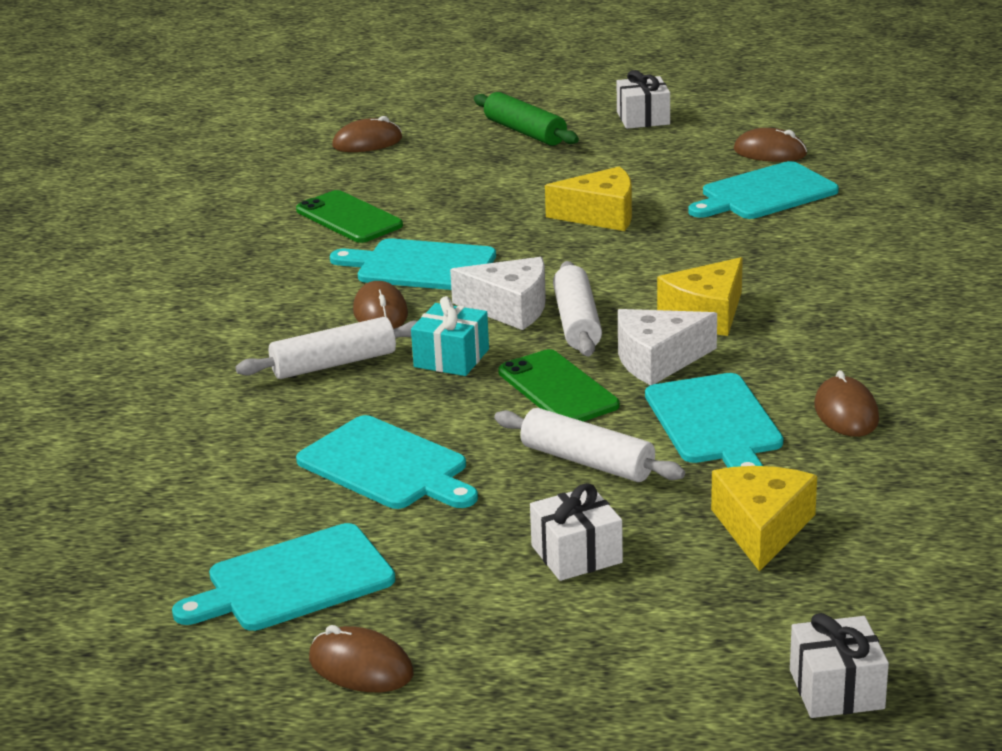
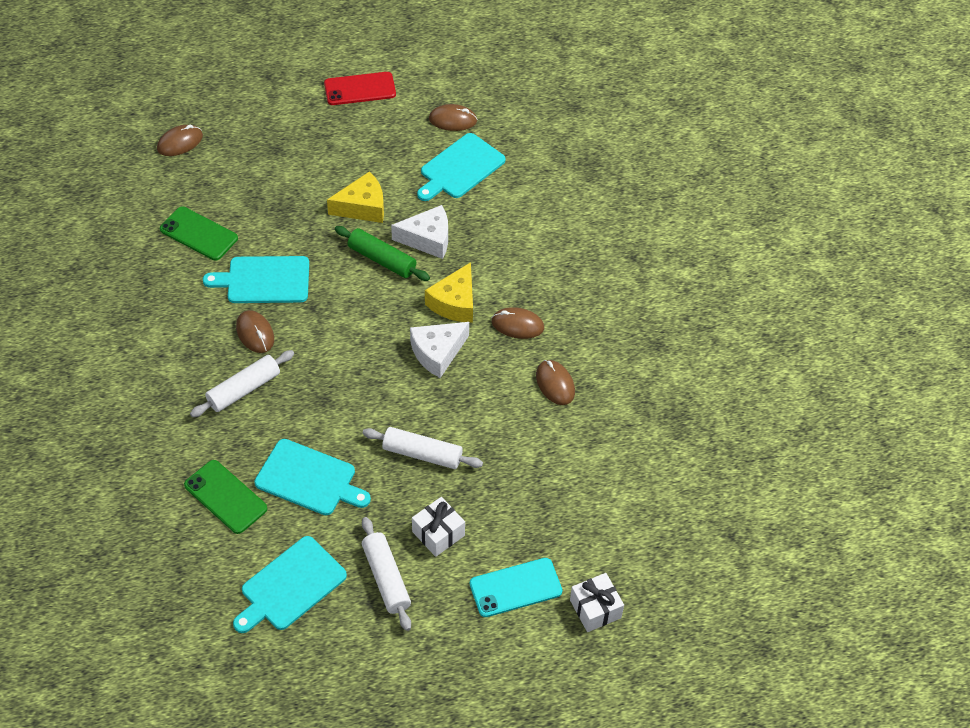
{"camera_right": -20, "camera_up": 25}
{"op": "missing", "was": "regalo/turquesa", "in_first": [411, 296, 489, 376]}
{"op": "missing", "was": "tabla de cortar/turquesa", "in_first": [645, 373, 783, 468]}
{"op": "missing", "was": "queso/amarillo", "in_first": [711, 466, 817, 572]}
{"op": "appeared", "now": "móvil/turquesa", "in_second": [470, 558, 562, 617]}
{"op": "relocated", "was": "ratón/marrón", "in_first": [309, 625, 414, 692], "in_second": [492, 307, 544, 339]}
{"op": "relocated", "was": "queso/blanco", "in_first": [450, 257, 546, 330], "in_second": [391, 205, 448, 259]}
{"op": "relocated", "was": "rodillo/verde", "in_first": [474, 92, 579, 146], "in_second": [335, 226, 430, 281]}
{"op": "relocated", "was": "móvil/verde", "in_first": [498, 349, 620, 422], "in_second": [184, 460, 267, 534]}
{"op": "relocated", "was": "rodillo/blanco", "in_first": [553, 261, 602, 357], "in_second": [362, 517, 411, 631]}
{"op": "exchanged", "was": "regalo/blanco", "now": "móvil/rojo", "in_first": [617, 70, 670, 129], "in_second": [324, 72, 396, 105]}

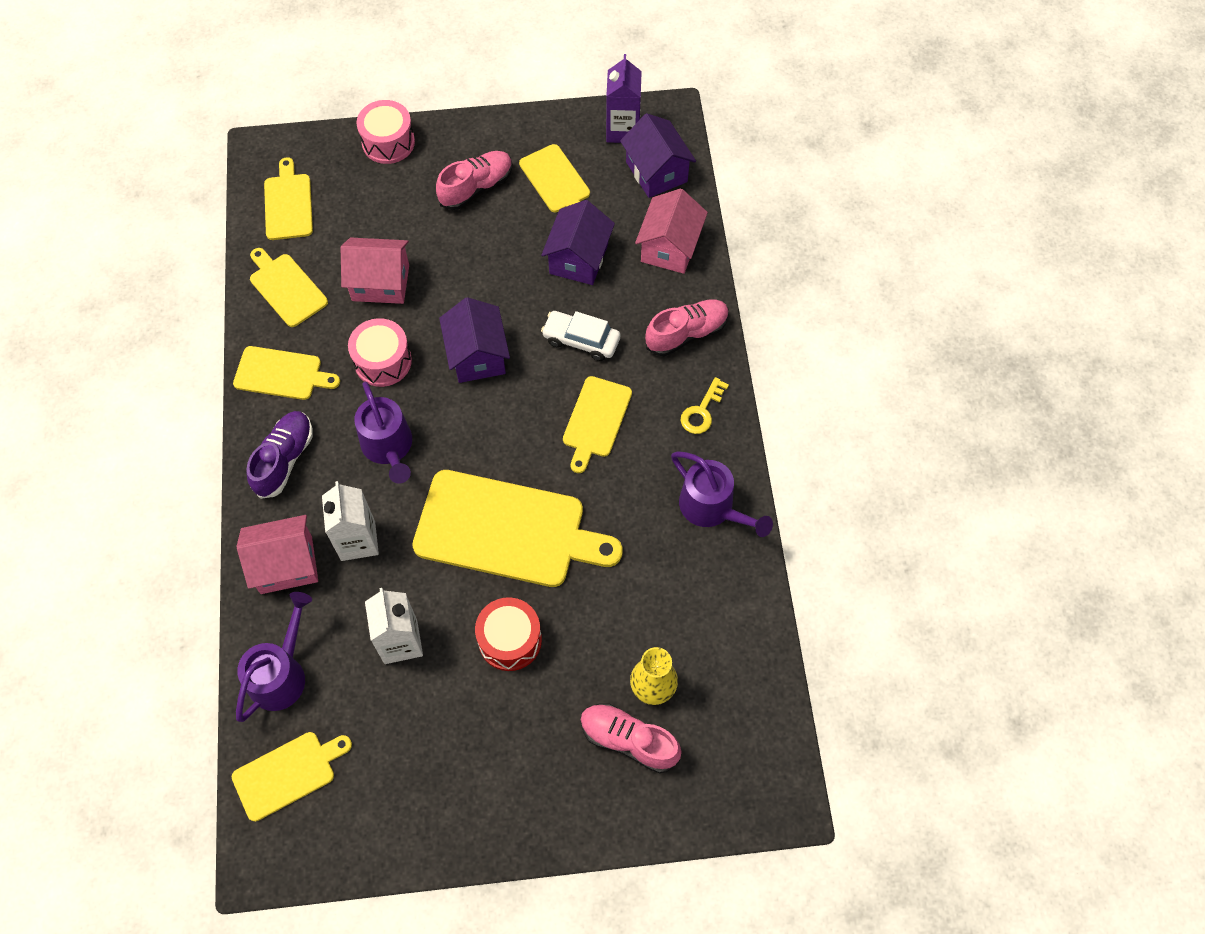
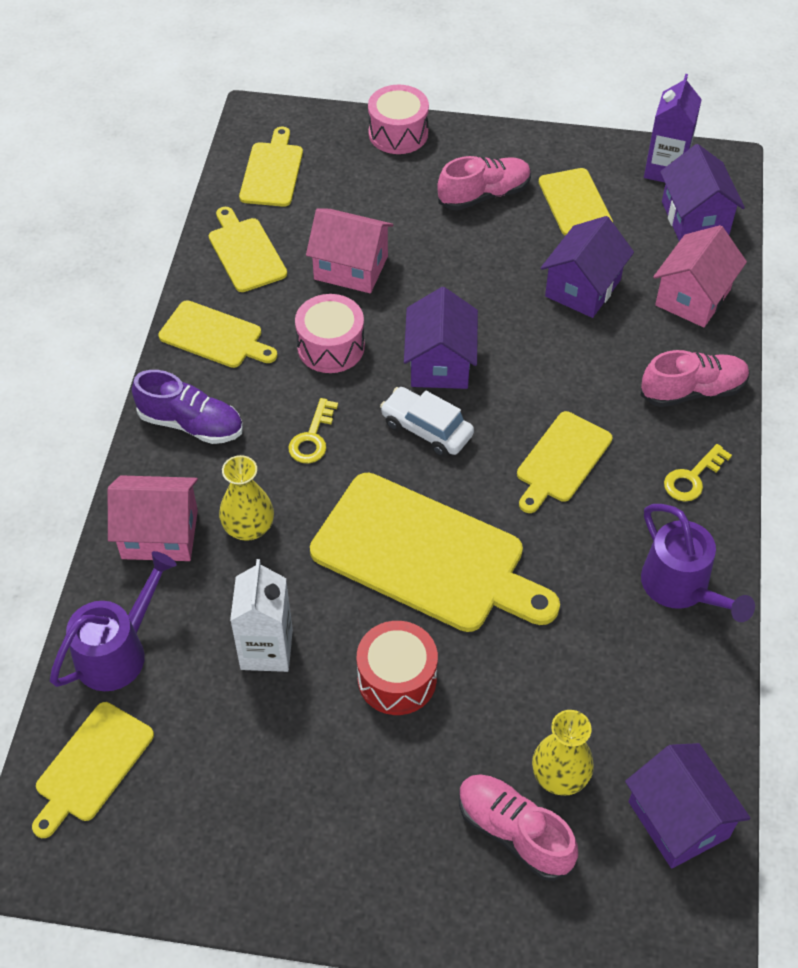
{"camera_right": 15, "camera_up": -10}
{"op": "appeared", "now": "casa/morado", "in_second": [625, 743, 751, 869]}
{"op": "relocated", "was": "coche/blanco", "in_first": [541, 311, 620, 361], "in_second": [380, 387, 474, 457]}
{"op": "exchanged", "was": "cartón de leche/blanco", "now": "florero/amarillo", "in_first": [322, 481, 379, 561], "in_second": [219, 455, 274, 541]}
{"op": "exchanged", "was": "regadera/morado", "now": "llave/amarillo", "in_first": [354, 382, 412, 484], "in_second": [288, 398, 338, 463]}
{"op": "spun", "was": "tabla de cortar/amarillo", "in_first": [232, 732, 352, 821], "in_second": [32, 702, 154, 838], "clockwise": 135}
{"op": "spun", "was": "zapato/morado", "in_first": [247, 411, 313, 499], "in_second": [132, 370, 243, 444], "clockwise": 75}

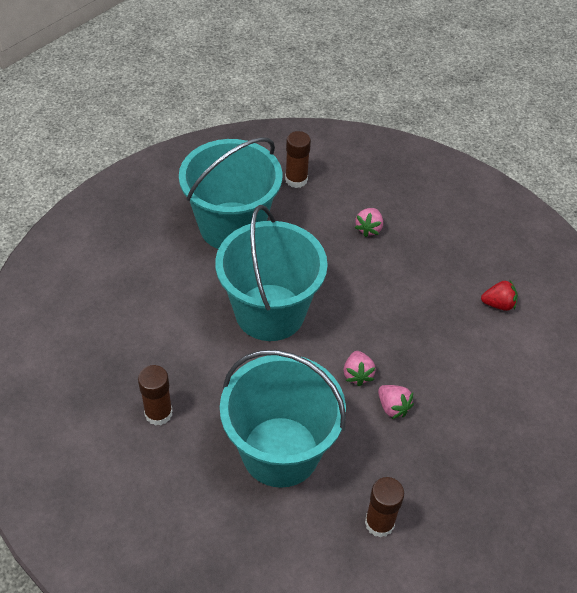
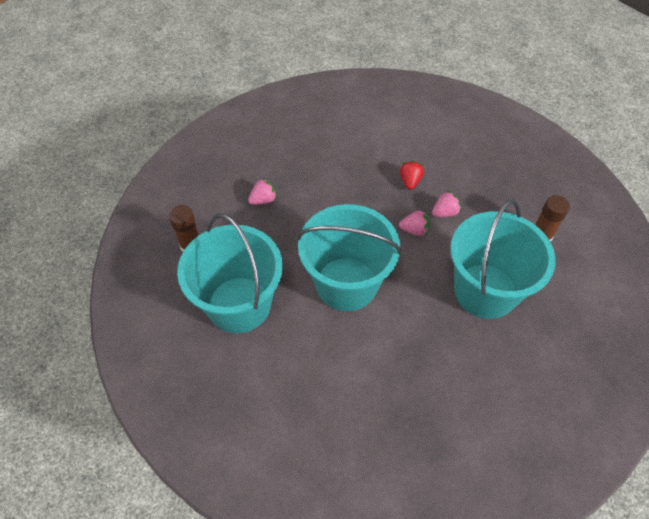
{"camera_right": -80, "camera_up": 5}
{"op": "missing", "was": "barra de pegamento/marrón", "in_first": [138, 365, 173, 426]}
{"op": "relocated", "was": "fresa/rojo", "in_first": [481, 280, 518, 311], "in_second": [400, 161, 424, 190]}
{"op": "spun", "was": "fresa/rosa", "in_first": [355, 208, 383, 237], "in_second": [248, 178, 277, 205], "clockwise": -60}

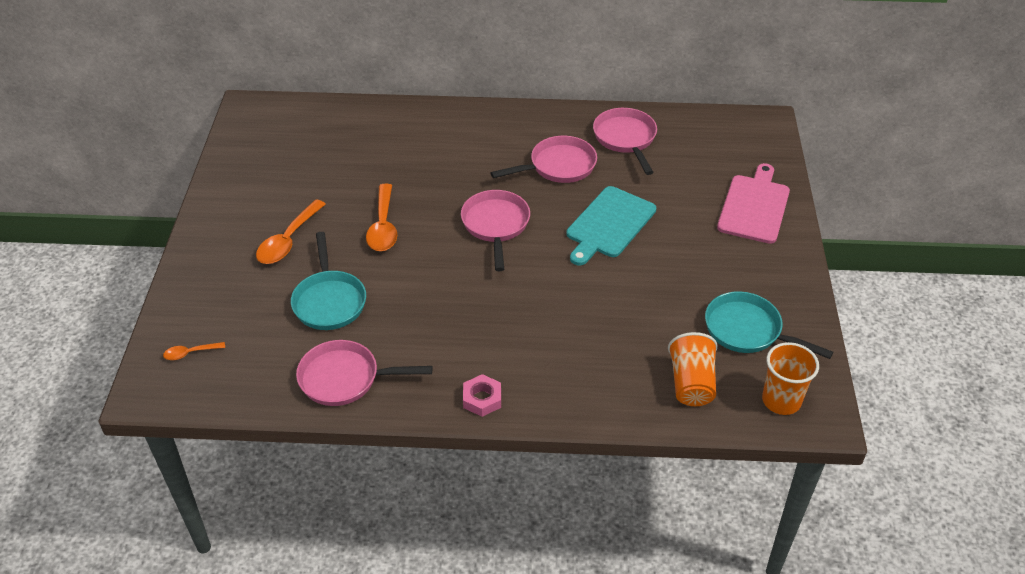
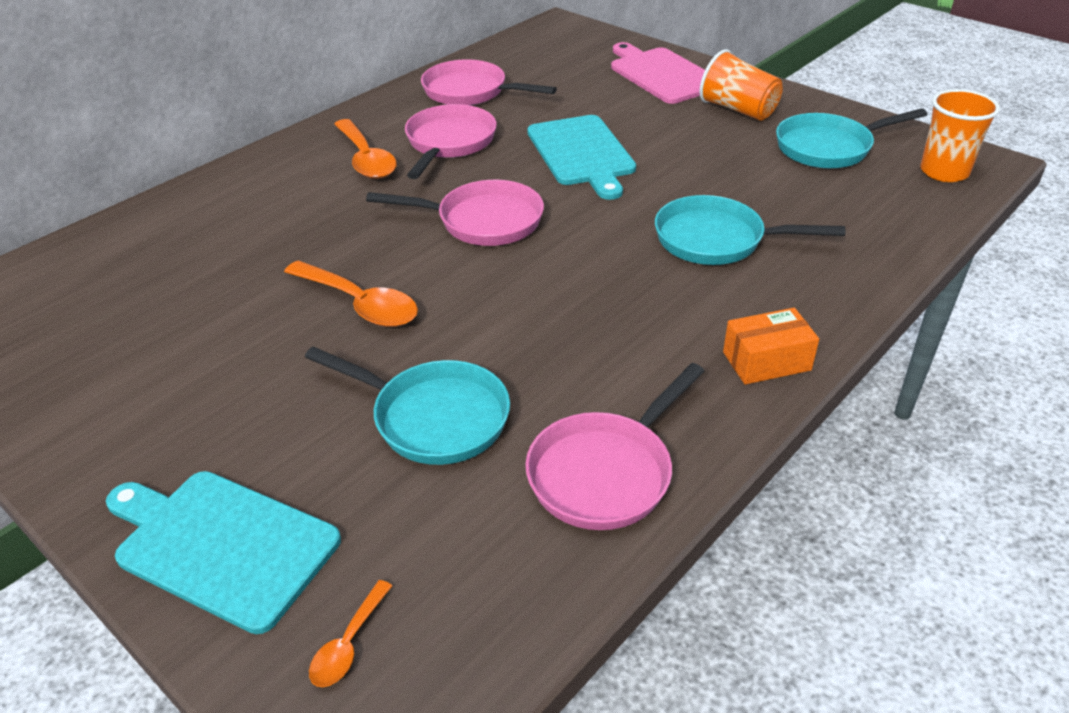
{"camera_right": -50, "camera_up": -5}
{"op": "appeared", "now": "tabla de cortar/turquesa", "in_second": [106, 471, 341, 634]}
{"op": "appeared", "now": "sartén/turquesa", "in_second": [655, 195, 845, 265]}
{"op": "relocated", "was": "cuchara/naranja", "in_first": [256, 199, 326, 264], "in_second": [334, 119, 397, 179]}
{"op": "relocated", "was": "vaso/naranja", "in_first": [668, 332, 718, 406], "in_second": [699, 49, 783, 121]}
{"op": "exchanged", "was": "tuerca/rosa", "now": "caja/naranja", "in_first": [463, 374, 501, 417], "in_second": [723, 308, 819, 385]}
{"op": "spun", "was": "sartén/rosa", "in_first": [461, 190, 530, 271], "in_second": [366, 180, 544, 246], "clockwise": 150}

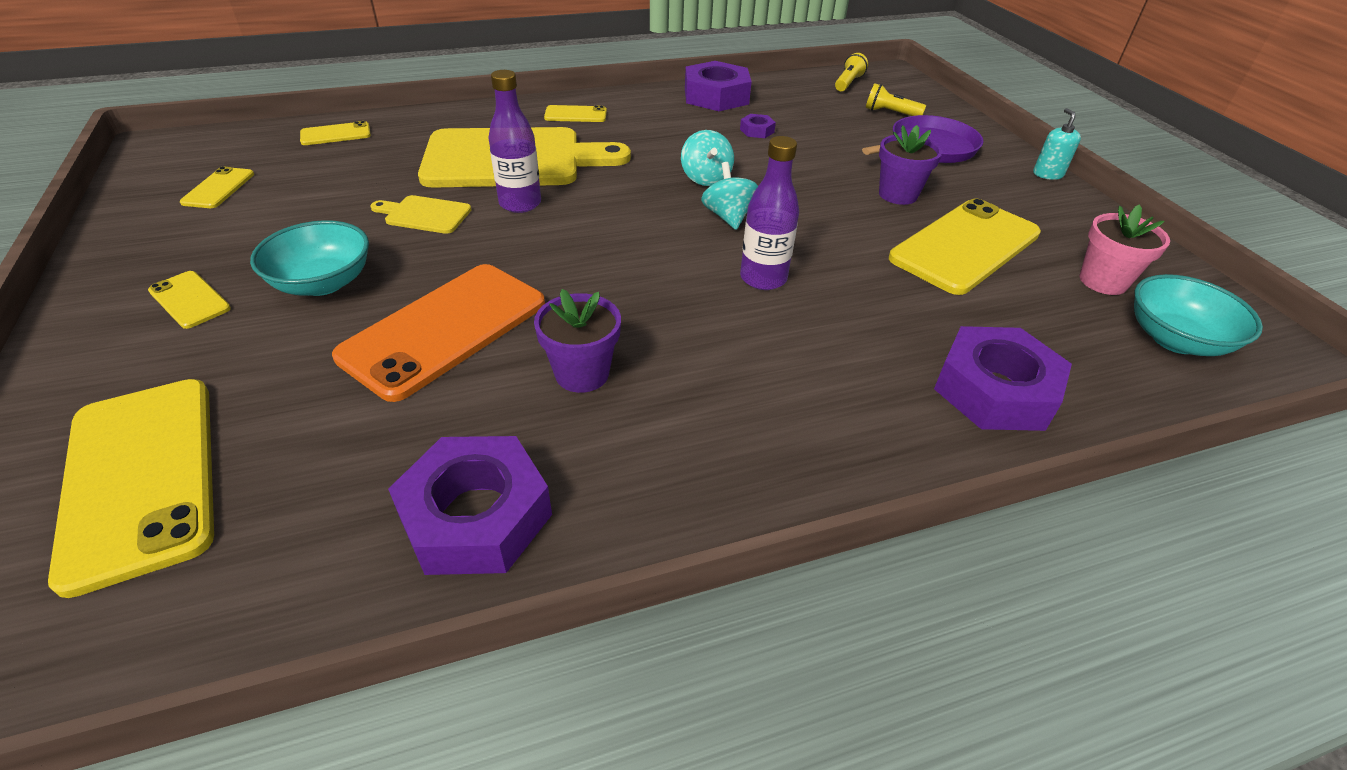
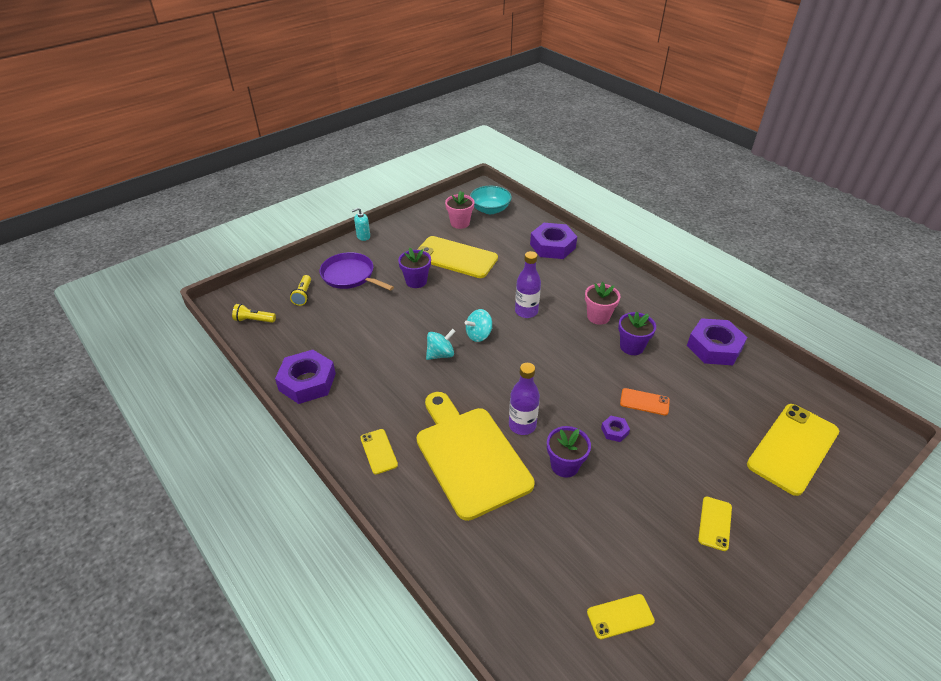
{"camera_right": -110, "camera_up": 0}
{"op": "missing", "was": "cuenco/turquesa", "in_first": [250, 220, 369, 296]}
{"op": "missing", "was": "móvil/amarillo", "in_first": [300, 121, 371, 145]}
{"op": "appeared", "now": "maceta/rosa", "in_second": [585, 282, 620, 325]}
{"op": "relocated", "was": "tuerca/morado", "in_first": [740, 114, 776, 138], "in_second": [601, 416, 630, 442]}
{"op": "exchanged", "was": "tabla de cortar/amarillo", "now": "maceta/morado", "in_first": [370, 195, 471, 234], "in_second": [547, 426, 591, 478]}
{"op": "size", "was": "móvil/naranja", "in_first": [332, 264, 545, 402], "in_second": [620, 388, 670, 416], "ratio": 0.47}

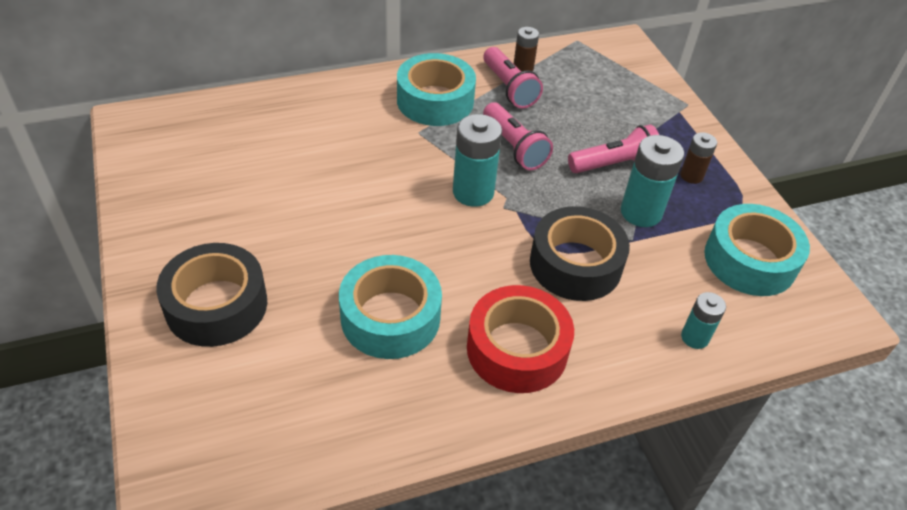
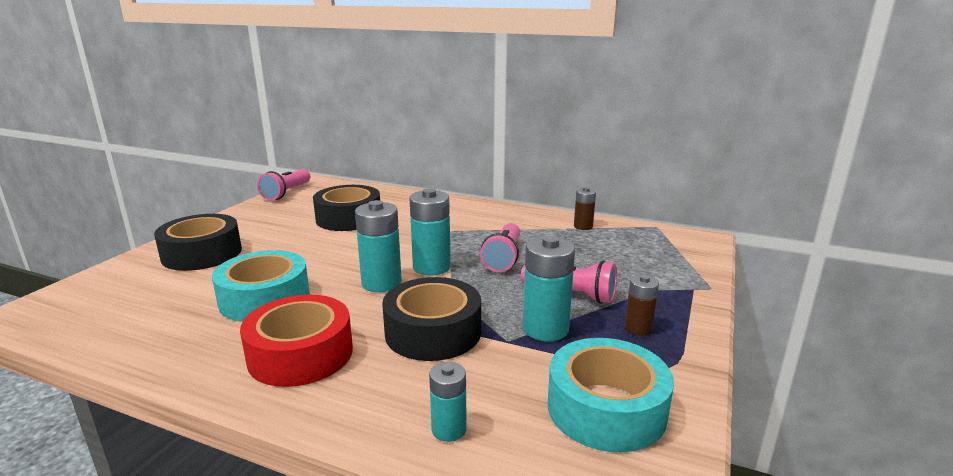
{"camera_right": 45, "camera_up": -25}
{"op": "missing", "was": "cinta adhesiva/turquesa", "in_first": [397, 53, 476, 126]}
{"op": "appeared", "now": "cinta adhesiva/negro", "in_second": [313, 185, 380, 231]}
{"op": "appeared", "now": "pila/turquesa", "in_second": [355, 200, 402, 292]}
{"op": "relocated", "was": "lámpara de mano/rosa", "in_first": [483, 47, 543, 109], "in_second": [257, 169, 310, 200]}

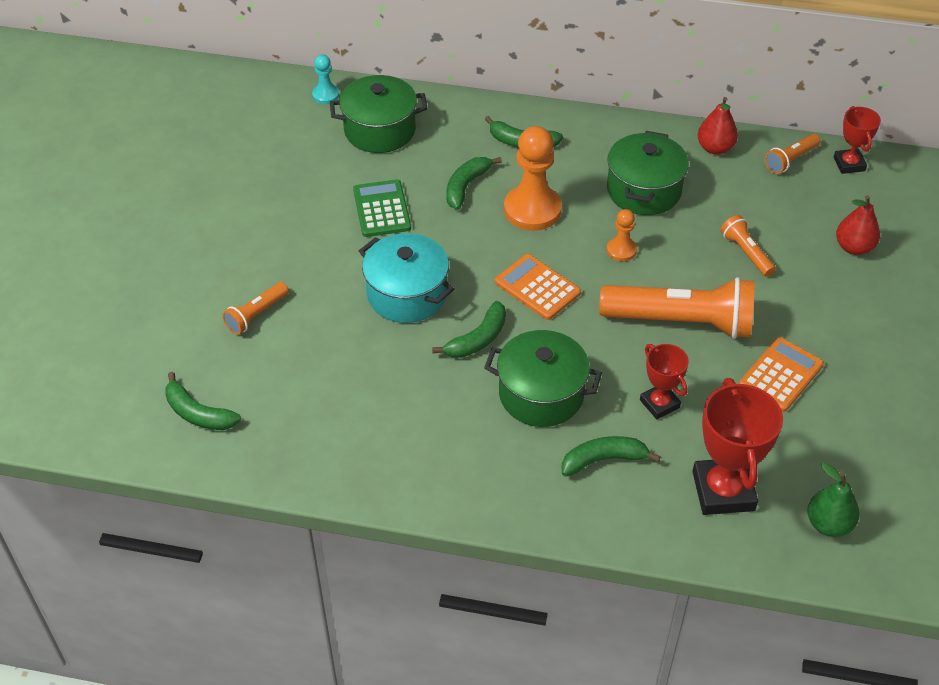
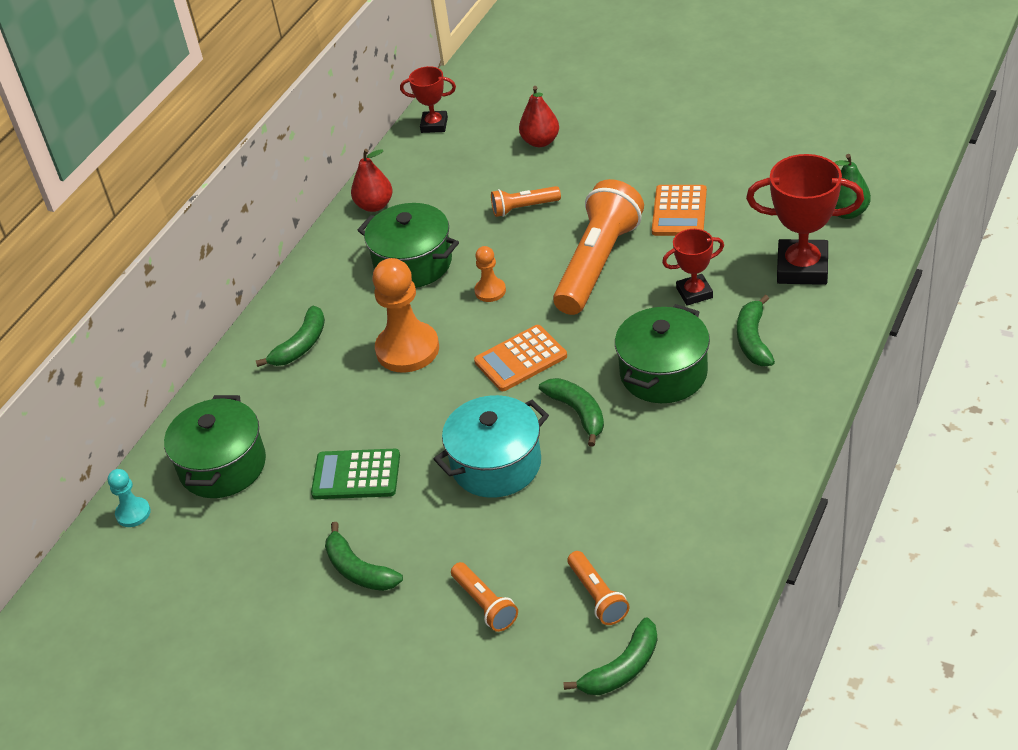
{"camera_right": -70, "camera_up": -5}
{"op": "relocated", "was": "plátano/verde", "in_first": [447, 157, 502, 210], "in_second": [325, 522, 403, 591]}
{"op": "relocated", "was": "lámpara de mano/naranja", "in_first": [765, 134, 820, 174], "in_second": [568, 551, 629, 625]}
{"op": "spun", "was": "calculadora/naranja", "in_first": [739, 337, 824, 412], "in_second": [652, 185, 707, 236], "clockwise": -135}

